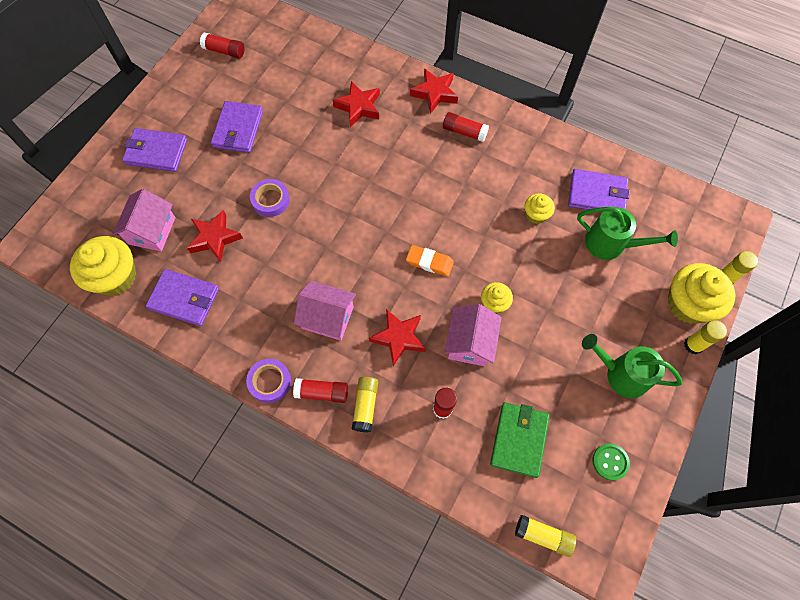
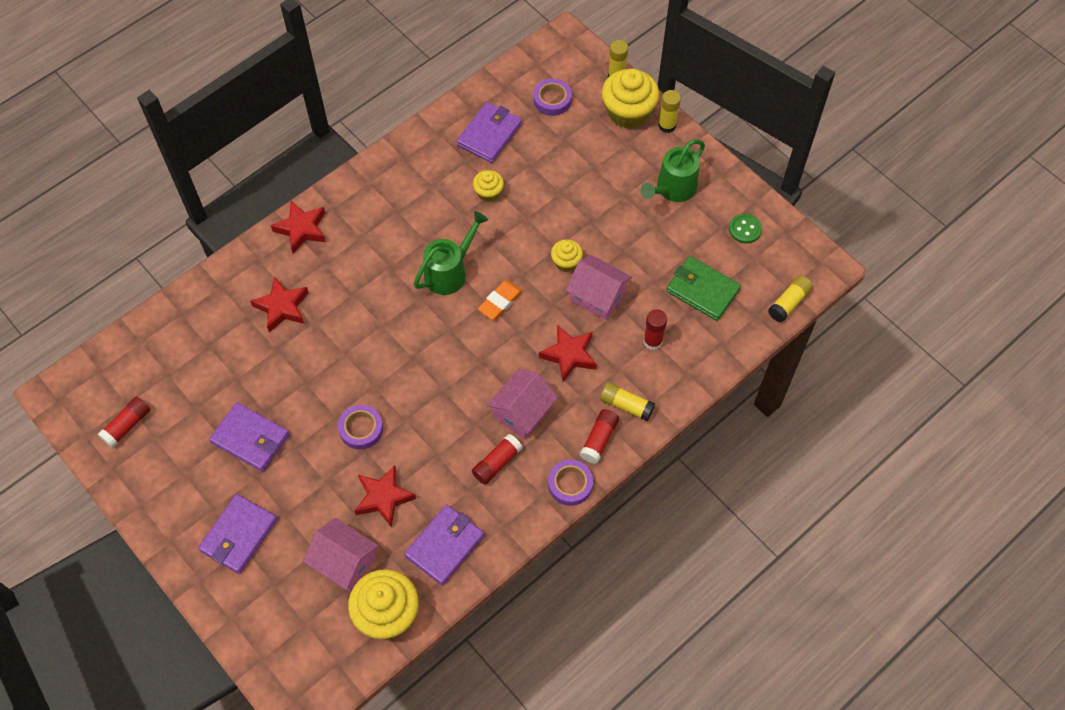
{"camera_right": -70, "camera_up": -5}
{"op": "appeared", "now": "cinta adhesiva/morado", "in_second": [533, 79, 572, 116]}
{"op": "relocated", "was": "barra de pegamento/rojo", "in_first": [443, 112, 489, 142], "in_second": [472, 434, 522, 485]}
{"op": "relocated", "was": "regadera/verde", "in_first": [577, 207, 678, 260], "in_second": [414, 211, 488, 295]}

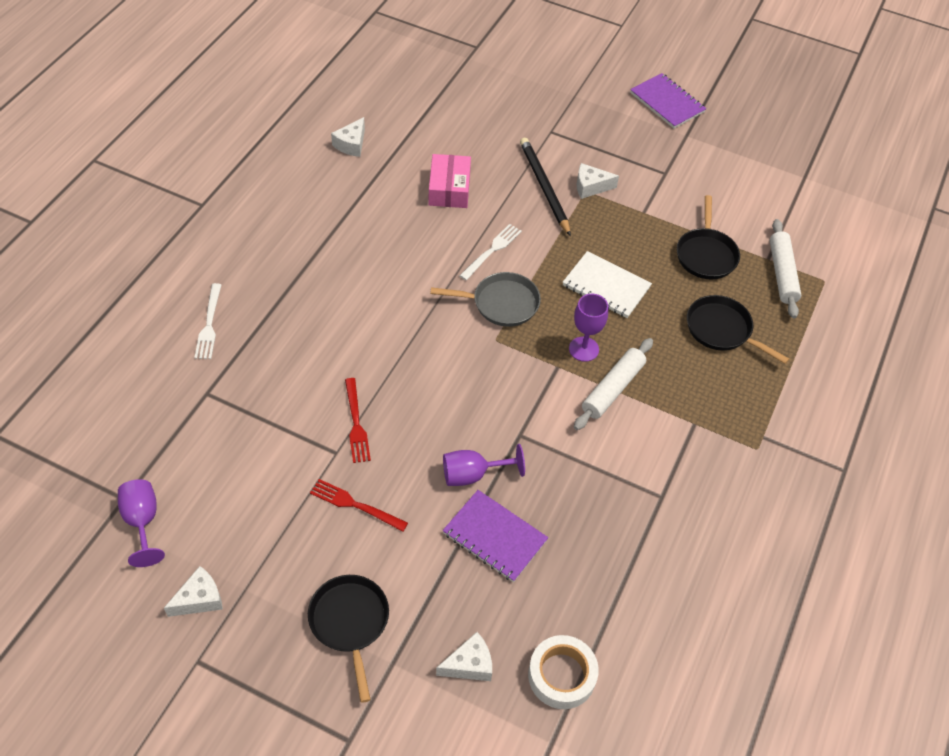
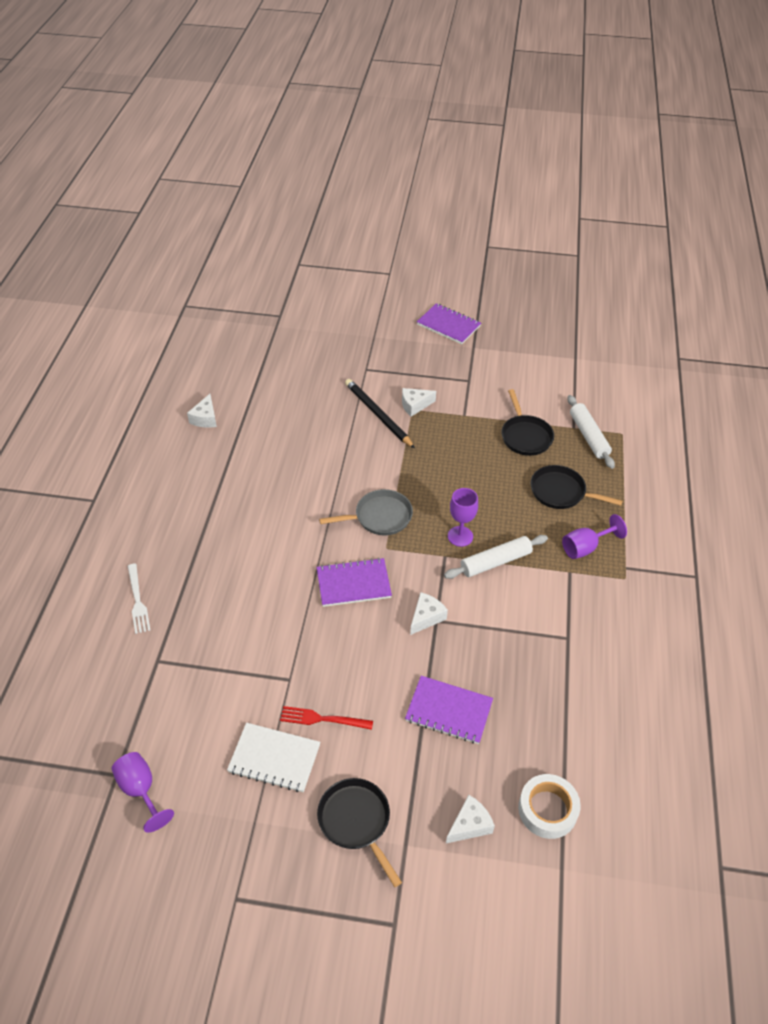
{"camera_right": -15, "camera_up": -5}
{"op": "missing", "was": "tenedor/rojo", "in_first": [345, 378, 371, 463]}
{"op": "missing", "was": "caja/rosa", "in_first": [429, 154, 471, 208]}
{"op": "missing", "was": "tenedor/blanco", "in_first": [459, 224, 522, 280]}
{"op": "appeared", "now": "cuaderno/morado", "in_second": [316, 558, 392, 607]}
{"op": "relocated", "was": "queso/blanco", "in_first": [164, 566, 223, 617], "in_second": [410, 592, 448, 635]}
{"op": "relocated", "was": "copa/morado", "in_first": [443, 444, 525, 486], "in_second": [562, 514, 627, 559]}
{"op": "relocated", "was": "cuaderno/blanco", "in_first": [562, 251, 652, 318], "in_second": [227, 723, 320, 792]}
{"op": "spun", "was": "rodillo/blanco", "in_first": [574, 338, 653, 430], "in_second": [444, 535, 548, 579], "clockwise": 45}

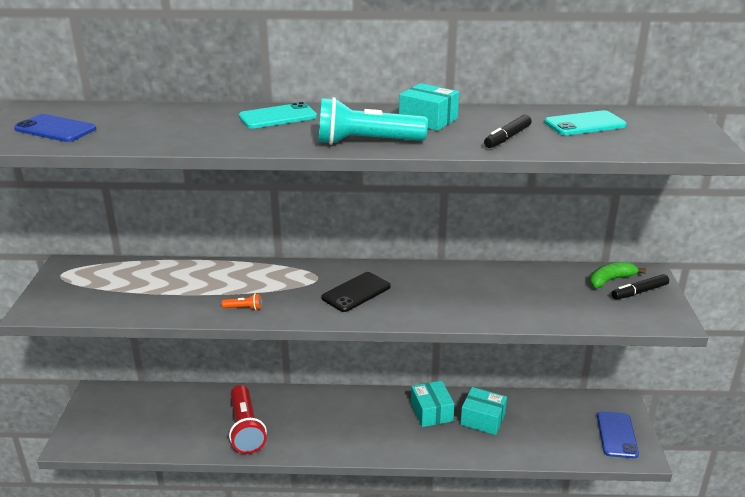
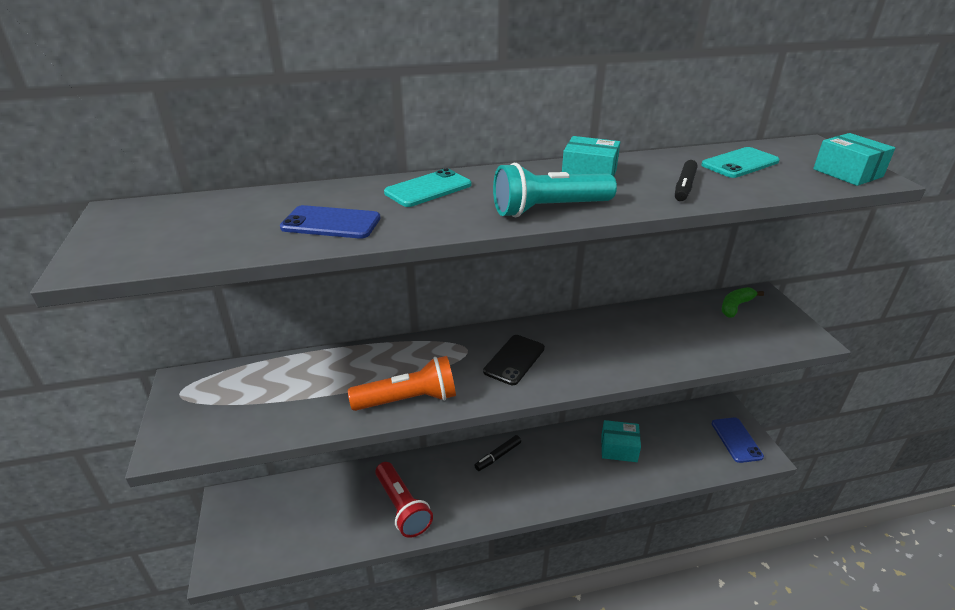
{"camera_right": -15, "camera_up": 5}
{"op": "relocated", "was": "móvil/azul", "in_first": [14, 114, 96, 142], "in_second": [280, 205, 380, 239]}
{"op": "relocated", "was": "caja/turquesa", "in_first": [411, 381, 454, 427], "in_second": [813, 133, 895, 186]}
{"op": "relocated", "was": "rotulador/negro", "in_first": [612, 274, 669, 300], "in_second": [474, 435, 521, 471]}
{"op": "size", "was": "lámpara de mano/naranja", "in_first": [222, 293, 262, 310], "in_second": [348, 356, 456, 411], "ratio": 2.44}

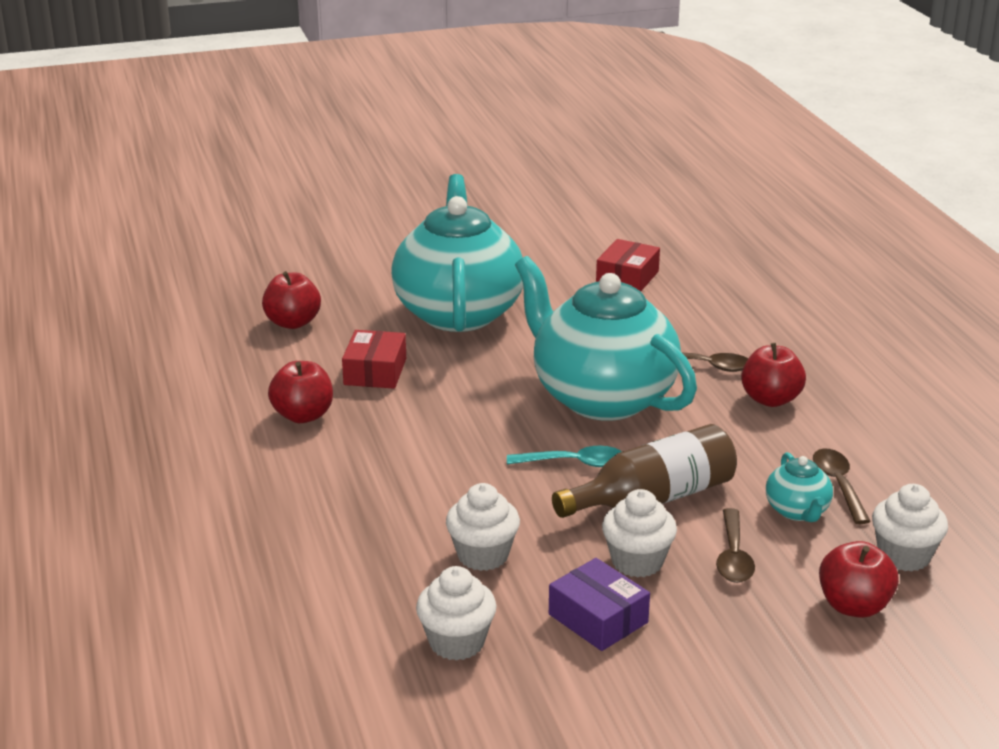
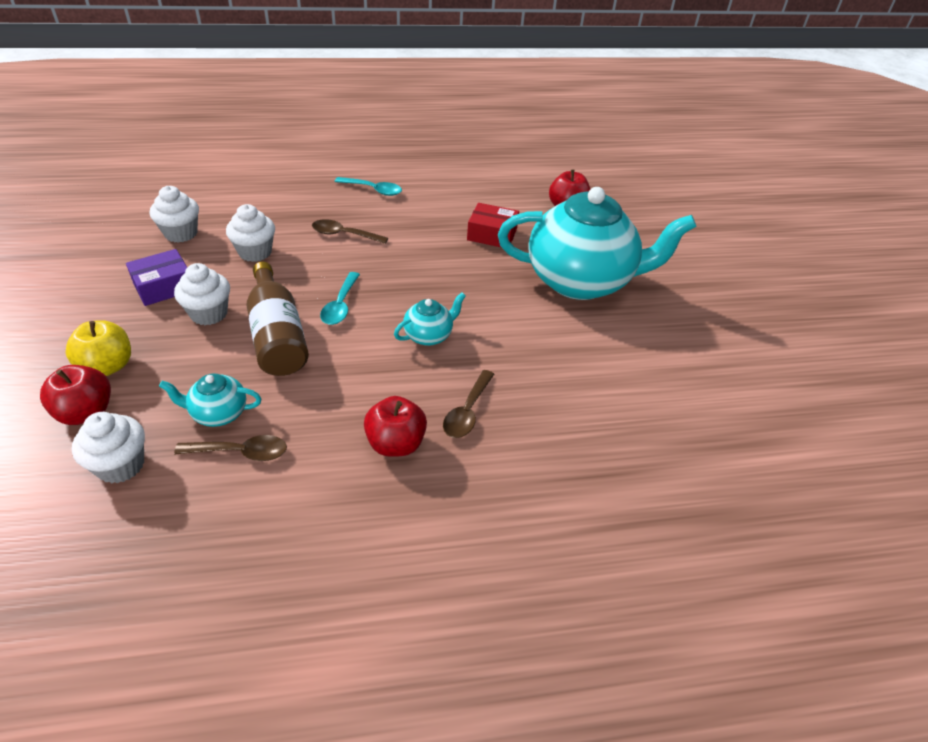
{"camera_right": 95, "camera_up": 15}
{"op": "missing", "was": "manzana/rojo", "in_first": [268, 361, 333, 423]}
{"op": "missing", "was": "caja/rojo", "in_first": [596, 239, 660, 291]}
{"op": "appeared", "now": "manzana/amarillo", "in_second": [65, 320, 131, 376]}
{"op": "appeared", "now": "cuchara/turquesa", "in_second": [335, 177, 402, 196]}
{"op": "relocated", "was": "cuchara/marrón", "in_first": [716, 508, 755, 583], "in_second": [312, 219, 388, 244]}
{"op": "size", "was": "tetera/turquesa", "in_first": [515, 256, 697, 421], "in_second": [394, 292, 466, 346], "ratio": 0.41}

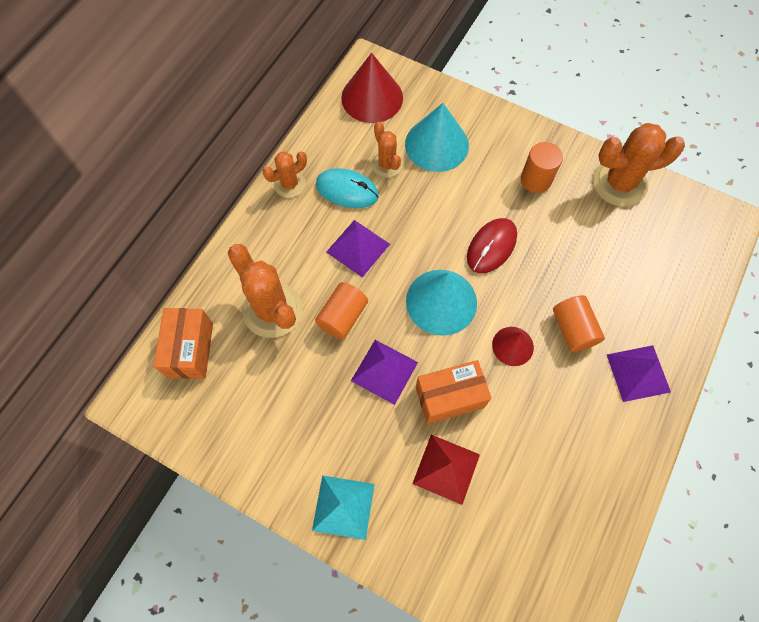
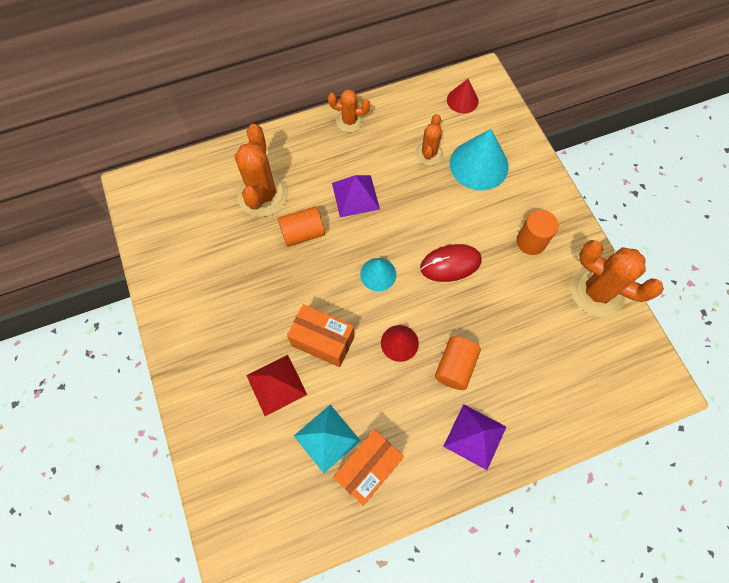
{"camera_right": 40, "camera_up": 0}
{"op": "missing", "was": "ratón/turquesa", "in_first": [316, 168, 379, 208]}
{"op": "missing", "was": "pirámide/morado", "in_first": [351, 340, 418, 405]}
{"op": "relocated", "was": "caja/naranja", "in_first": [154, 308, 213, 379], "in_second": [333, 429, 404, 506]}
{"op": "relocated", "was": "pirámide/turquesa", "in_first": [312, 475, 375, 540], "in_second": [294, 405, 361, 473]}
{"op": "size", "was": "cono/rojo", "in_first": [341, 53, 403, 123], "in_second": [447, 79, 479, 114], "ratio": 0.57}
{"op": "size", "was": "cono/turquesa", "in_first": [406, 270, 477, 336], "in_second": [360, 258, 396, 291], "ratio": 0.57}

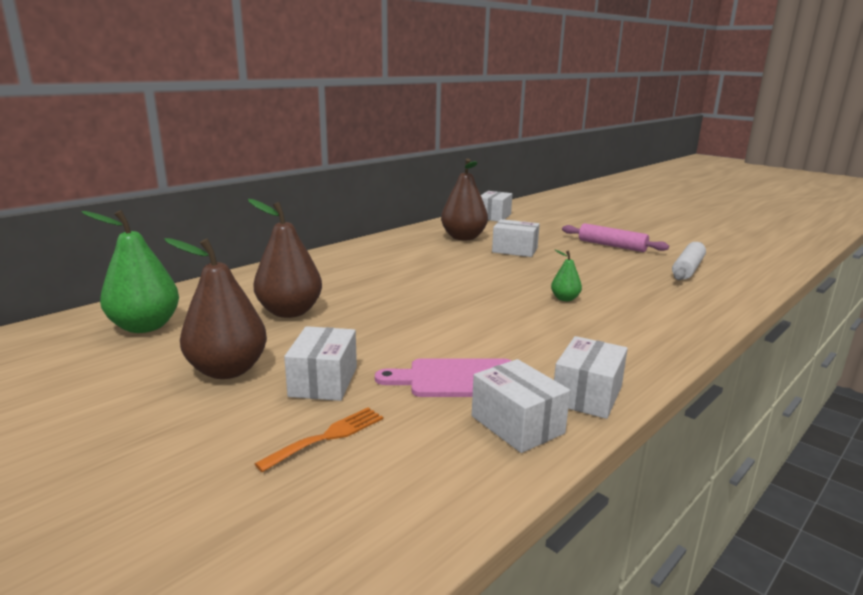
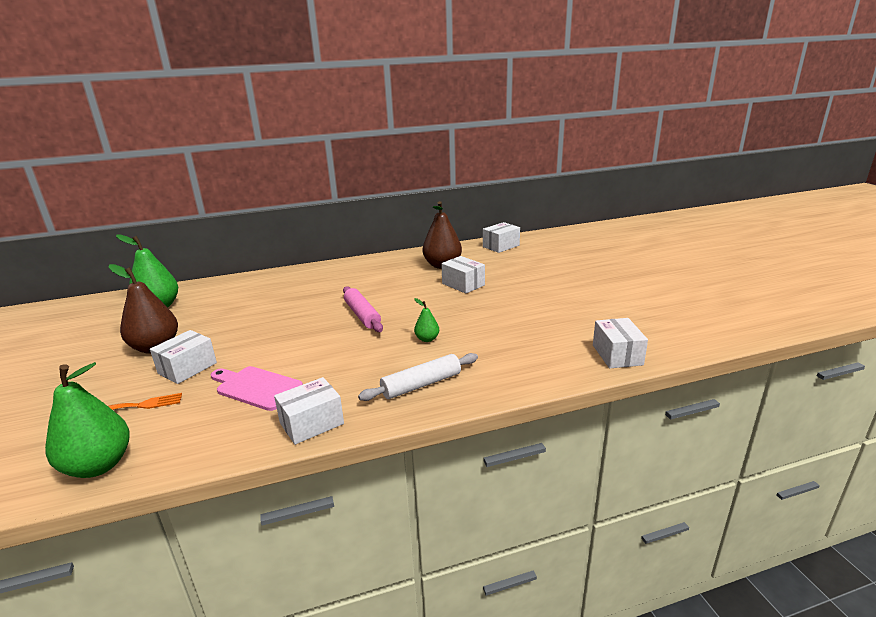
{"camera_right": 30, "camera_up": 5}
{"op": "missing", "was": "pera/marrón", "in_first": [248, 199, 322, 318]}
{"op": "appeared", "now": "pera/verde", "in_second": [45, 362, 130, 478]}
{"op": "relocated", "was": "caja/blanco", "in_first": [472, 359, 570, 453], "in_second": [593, 318, 648, 368]}
{"op": "relocated", "was": "rodillo/rosa", "in_first": [562, 223, 669, 252], "in_second": [343, 286, 383, 332]}
{"op": "relocated", "was": "rodillo/blanco", "in_first": [672, 242, 706, 280], "in_second": [358, 353, 478, 401]}

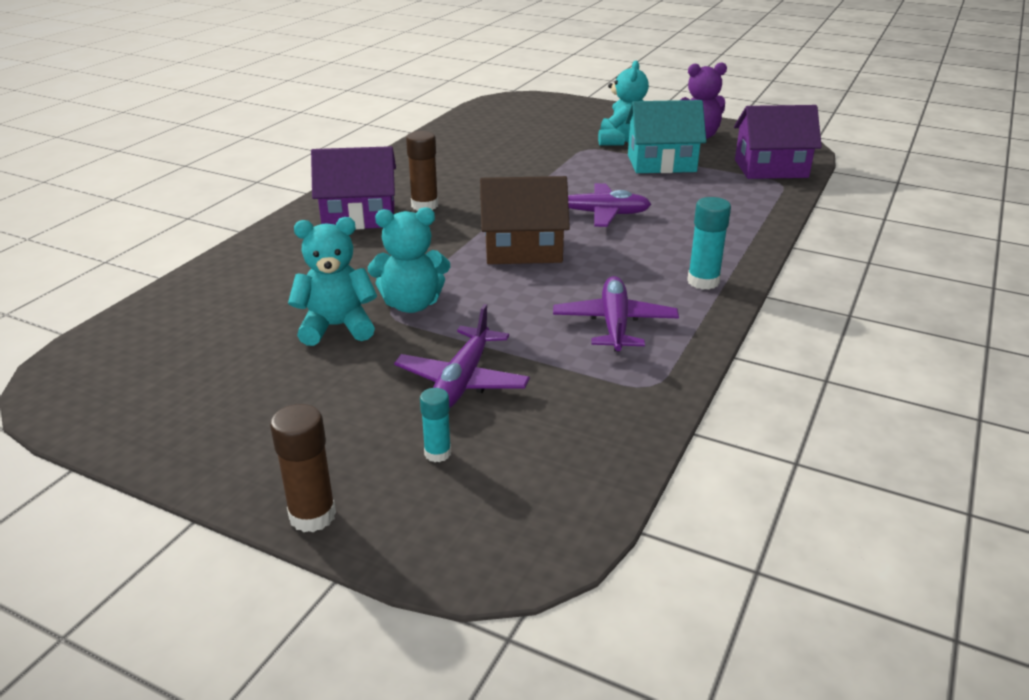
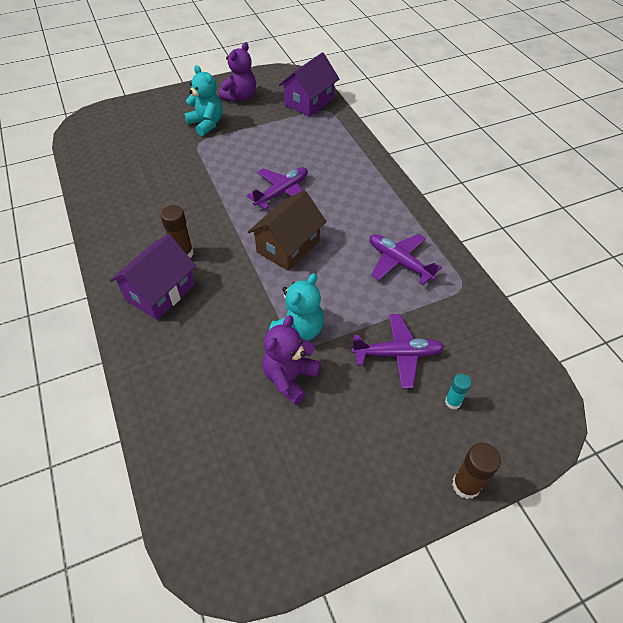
{"camera_right": -50, "camera_up": 20}
{"op": "missing", "was": "casa/turquesa", "in_first": [625, 100, 706, 173]}
{"op": "missing", "was": "barra de pegamento/turquesa", "in_first": [687, 197, 731, 290]}
{"op": "colour", "was": "osito/turquesa", "now": "osito/morado", "in_first": [288, 217, 377, 346], "in_second": [262, 315, 321, 405]}
{"op": "spun", "was": "avión/morado", "in_first": [394, 304, 530, 409], "in_second": [351, 314, 444, 389], "clockwise": -60}

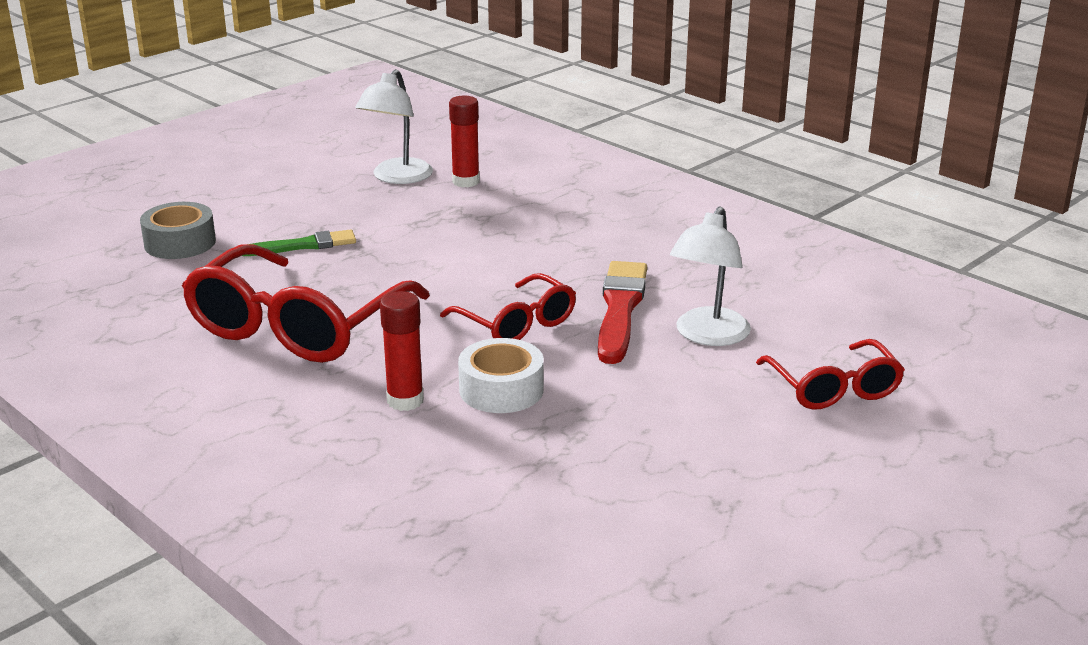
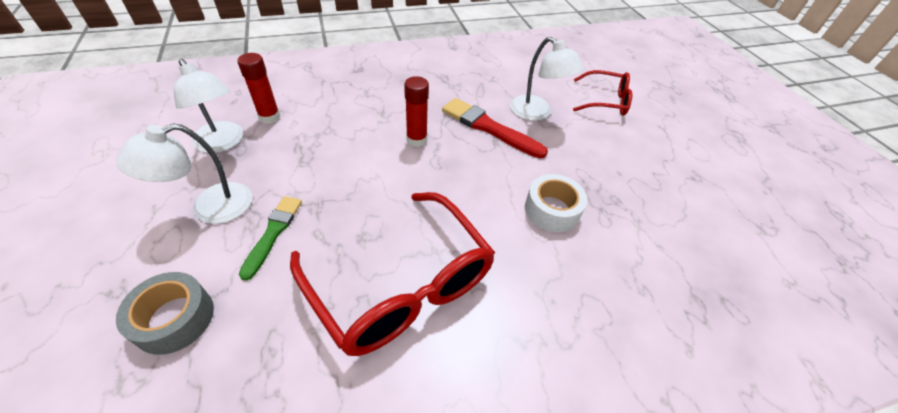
{"camera_right": -65, "camera_up": 20}
{"op": "missing", "was": "gafas/rojo", "in_first": [440, 273, 576, 340]}
{"op": "appeared", "now": "lámpara/blanco", "in_second": [116, 123, 252, 224]}
{"op": "relocated", "was": "barra de pegamento/rojo", "in_first": [380, 291, 424, 411], "in_second": [404, 76, 429, 147]}

